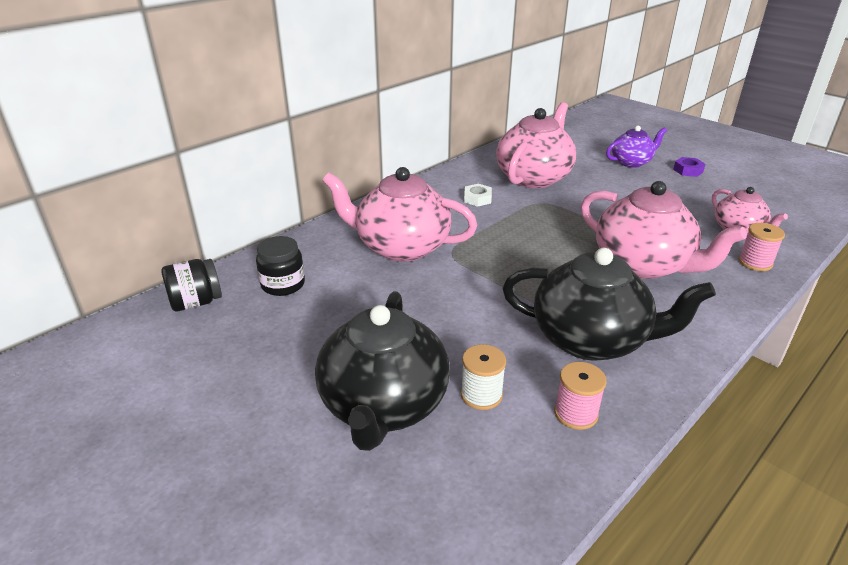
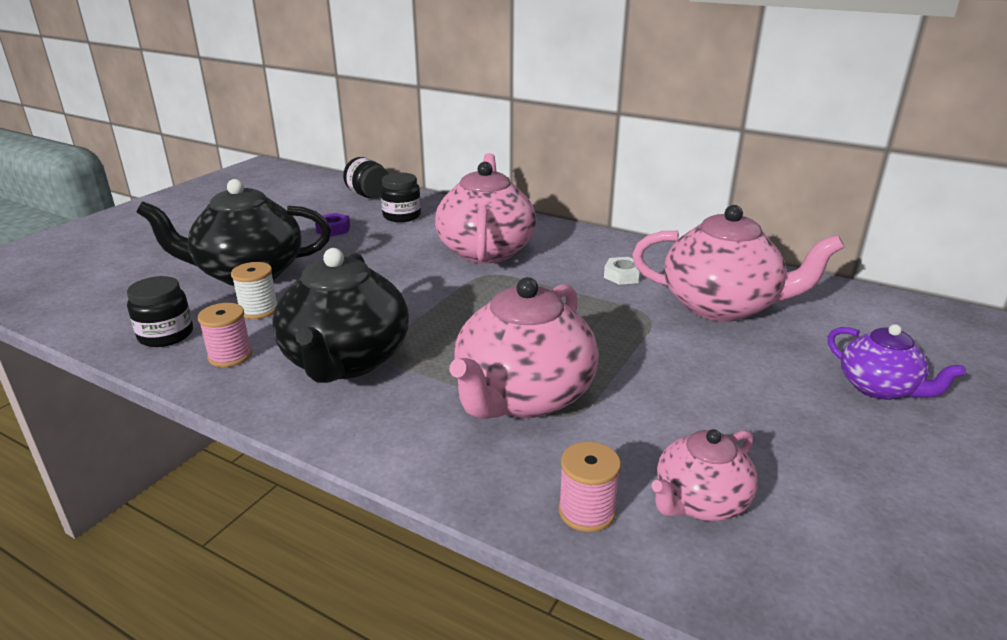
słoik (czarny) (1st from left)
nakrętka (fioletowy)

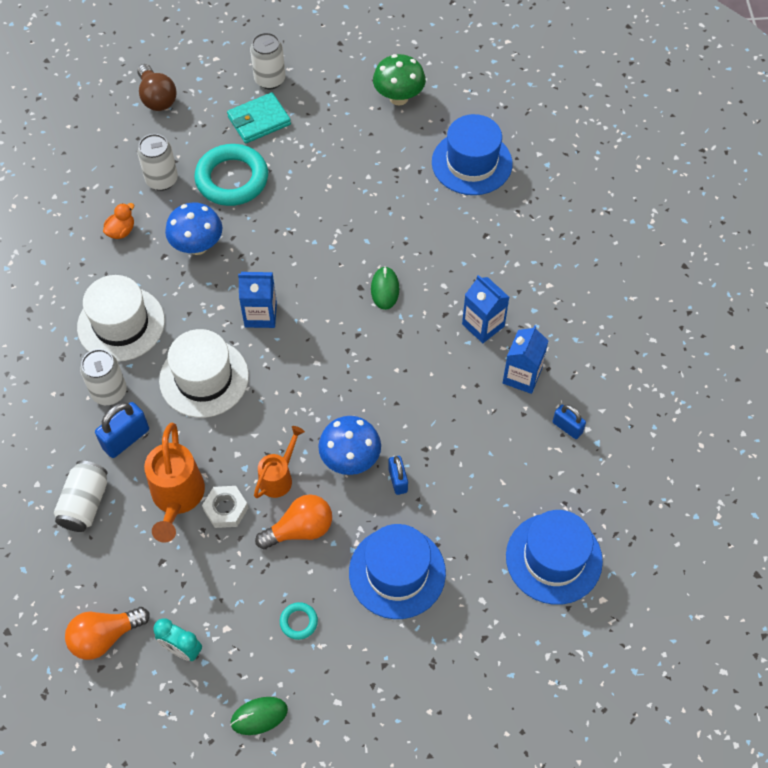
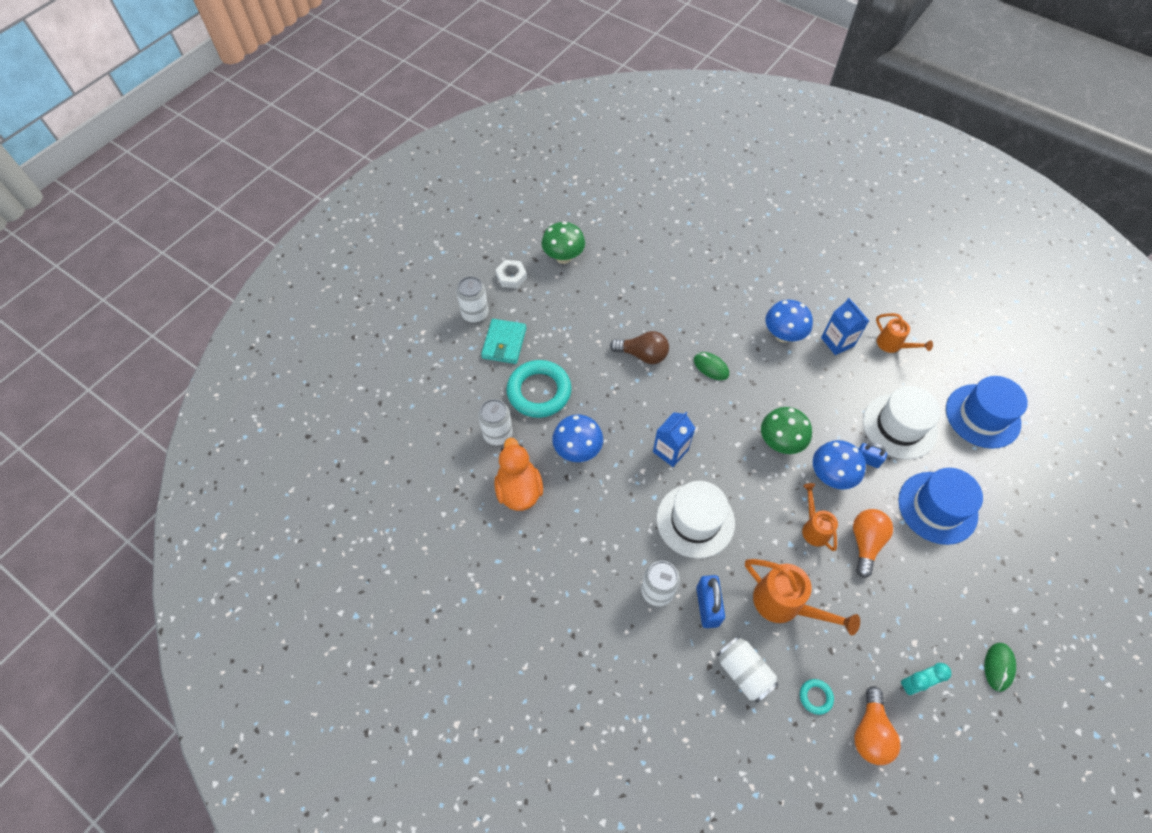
kapelusz (niebieski) (2nd from left in the first image)
grzyb (zielony) (2nd from left)
kapelusz (biały) (2nd from left)
żarówka (brązowy)
nakrętka (biały)
pierścień (turkusowy) (2nd from left)
grzyb (niebieski) (2nd from left)
konewka (pomarańczowy) (3rd from left)
kaczka (pomarańczowy)

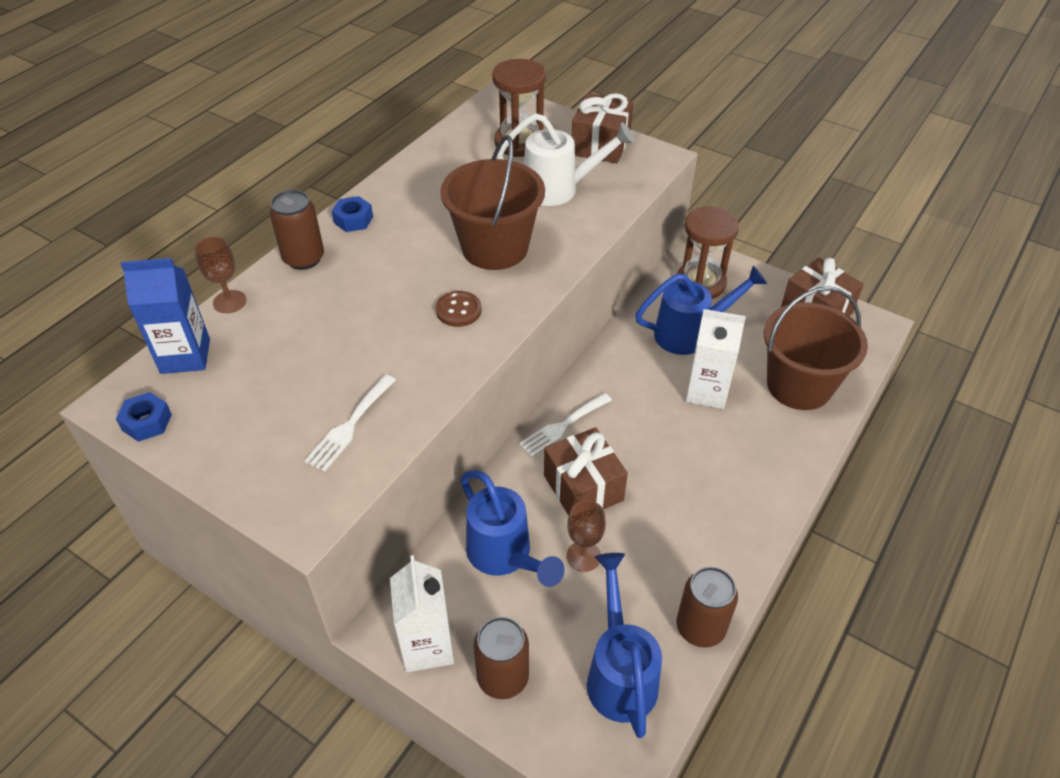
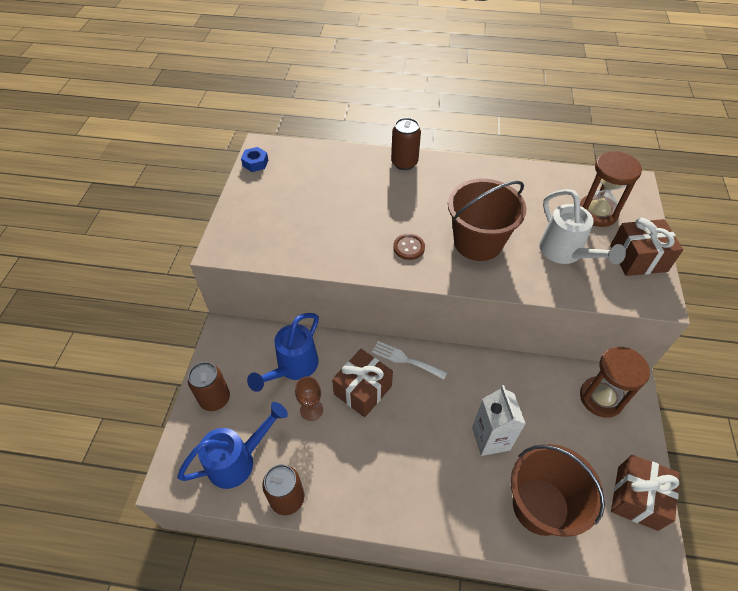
karton mleka (niebieski)
kielich (brązowy) (1st from left in the first image)
widelec (biały) (1st from left in the first image)
nakrętka (niebieski) (2nd from left in the first image)
karton mleka (biały) (1st from left in the first image)
konewka (niebieski) (3rd from left in the first image)

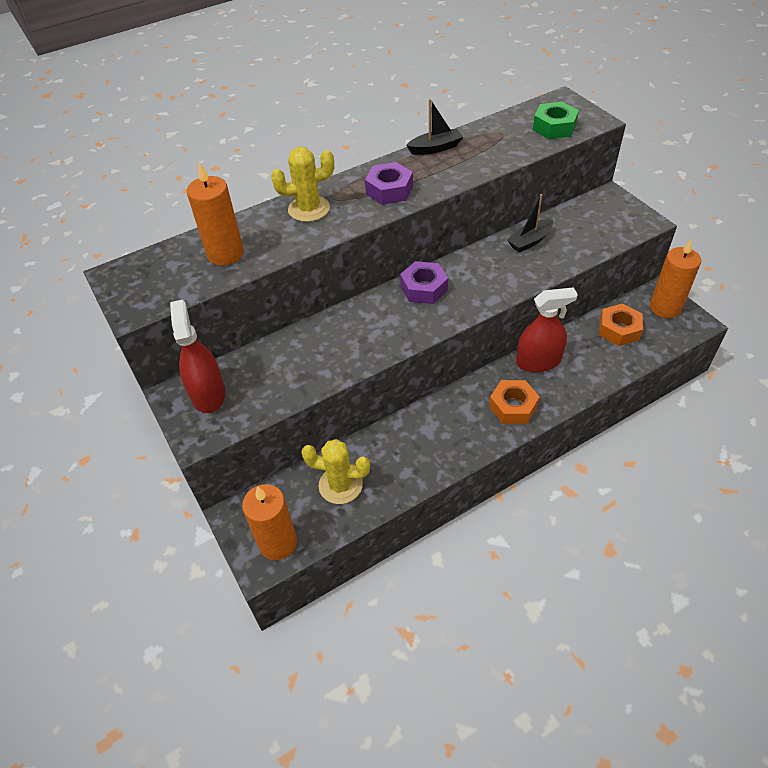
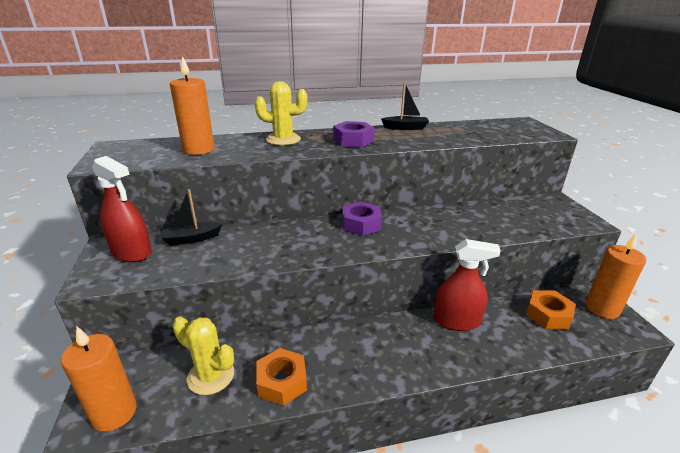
nakrętka (zielony)
nakrętka (pomarańczowy) (1st from left)
łódka (czarny) (1st from left)
spryskiwacz (czerwony) (1st from left)

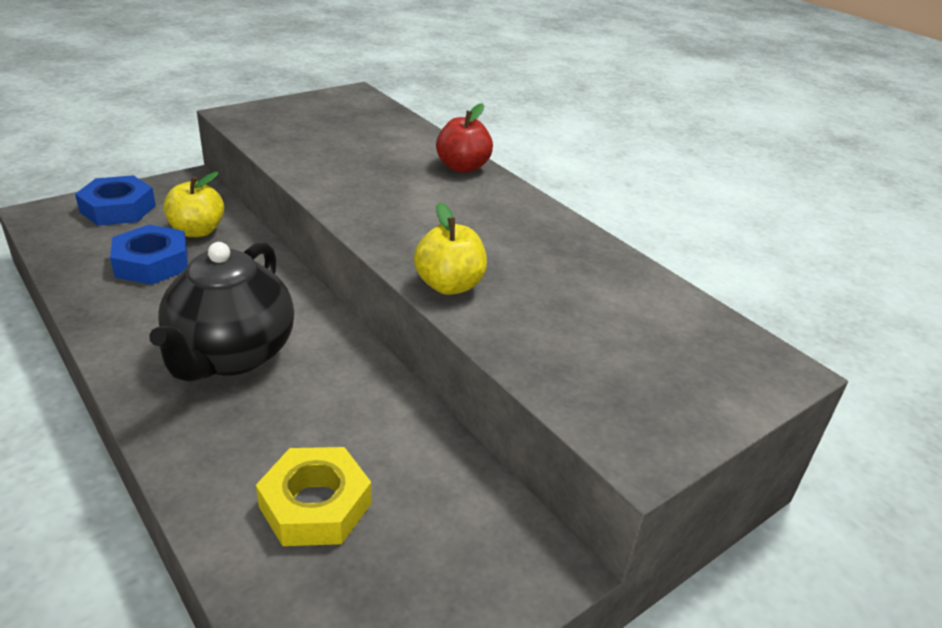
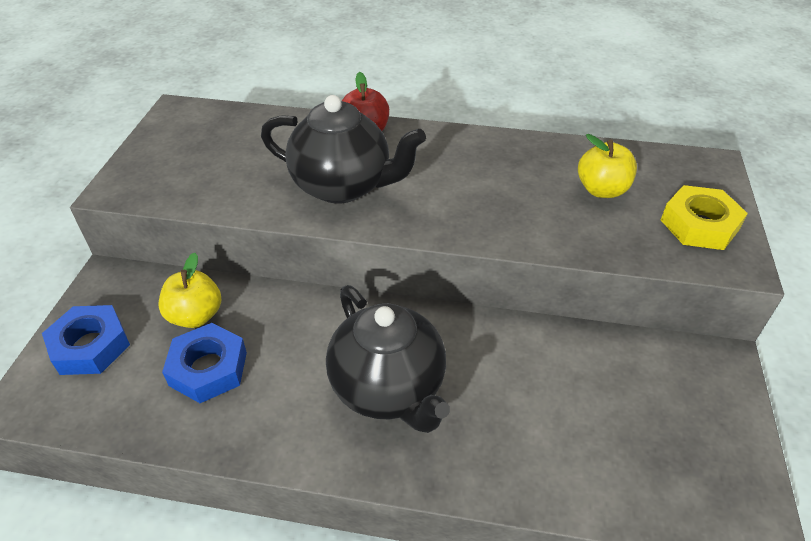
imbryk (czarny) (1st from left)
nakrętka (żółty)
jabłko (żółty) (2nd from left)

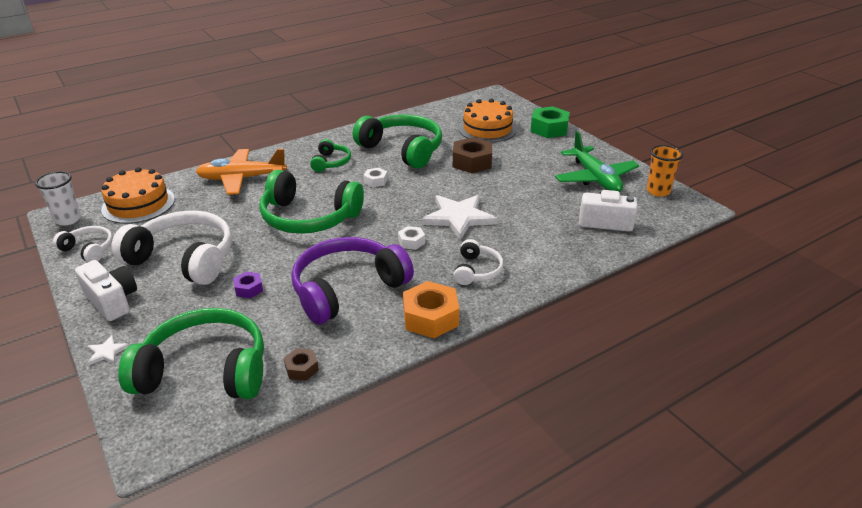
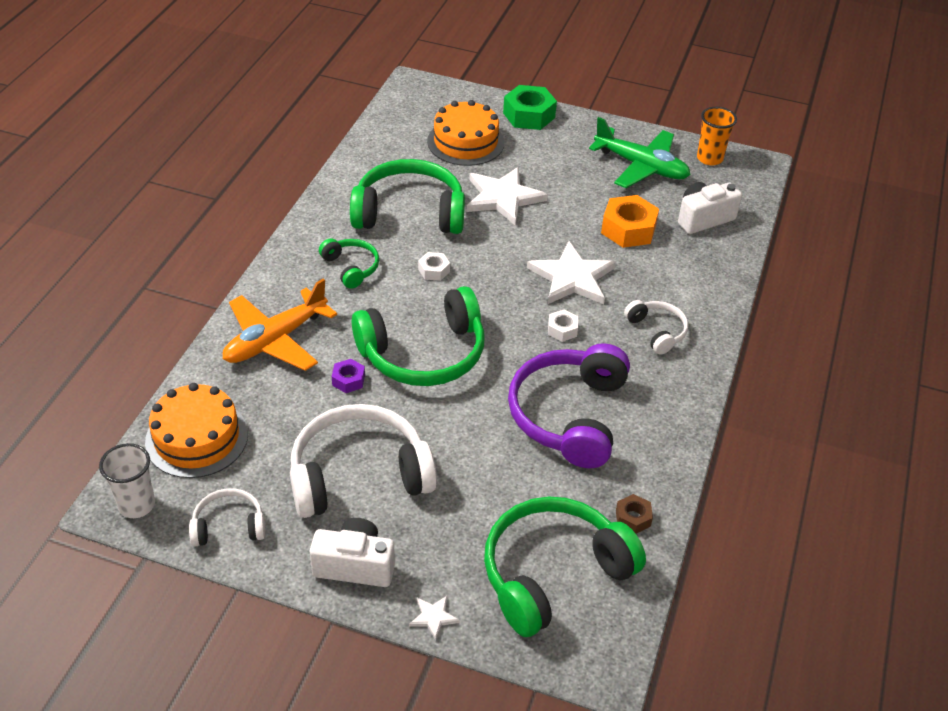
nakrętka (fioletowy)
nakrętka (pomarańczowy)
gwiazda (biały) (2nd from left)

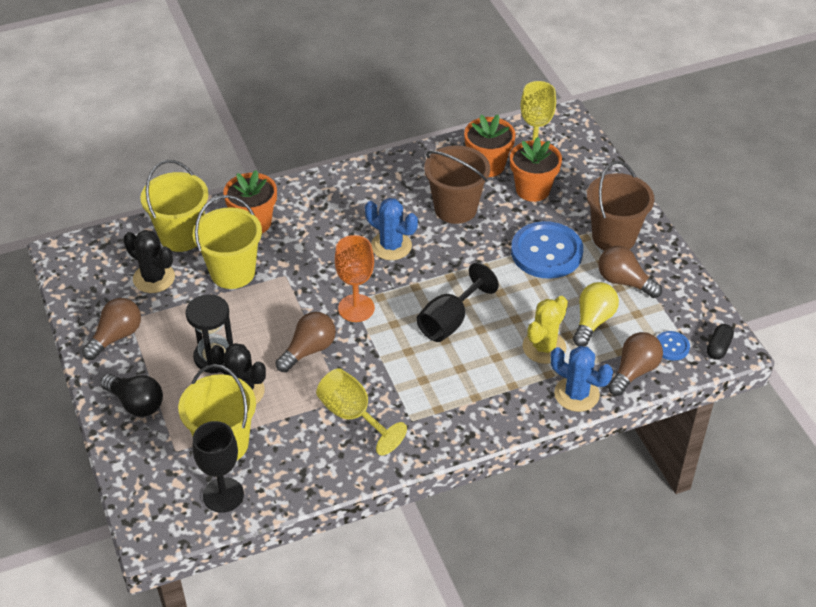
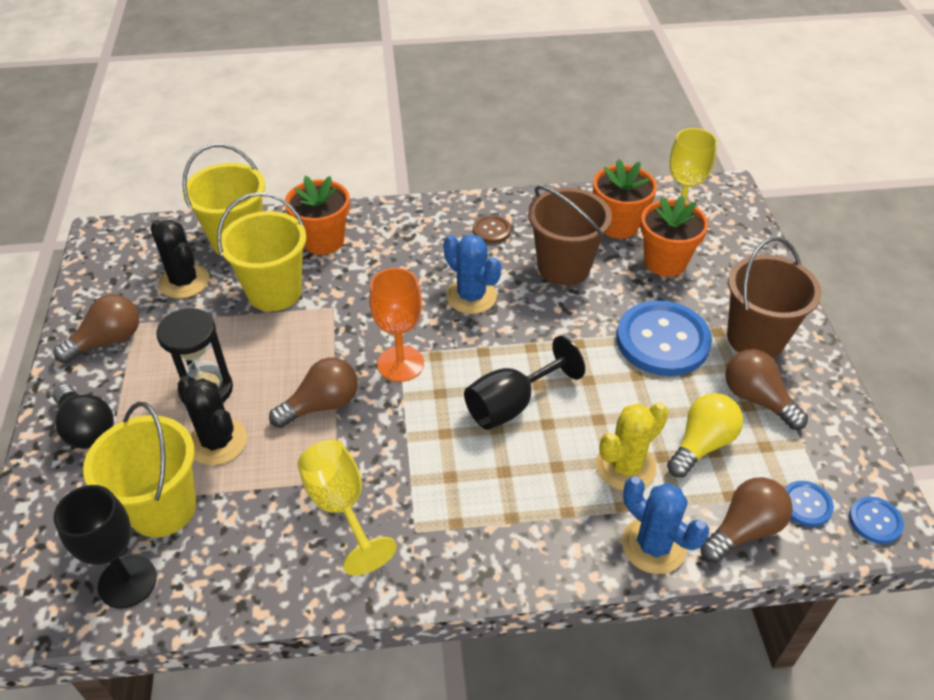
guzik (brązowy)
guzik (niebieski) (3rd from left)

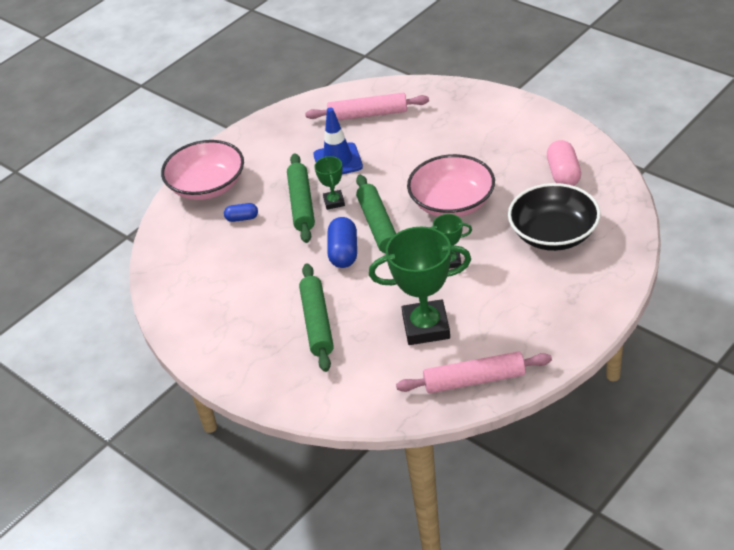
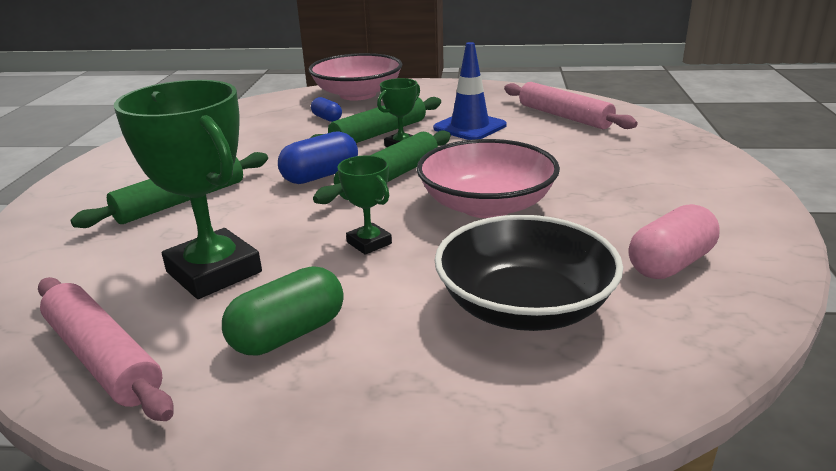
kapsułka (zielony)

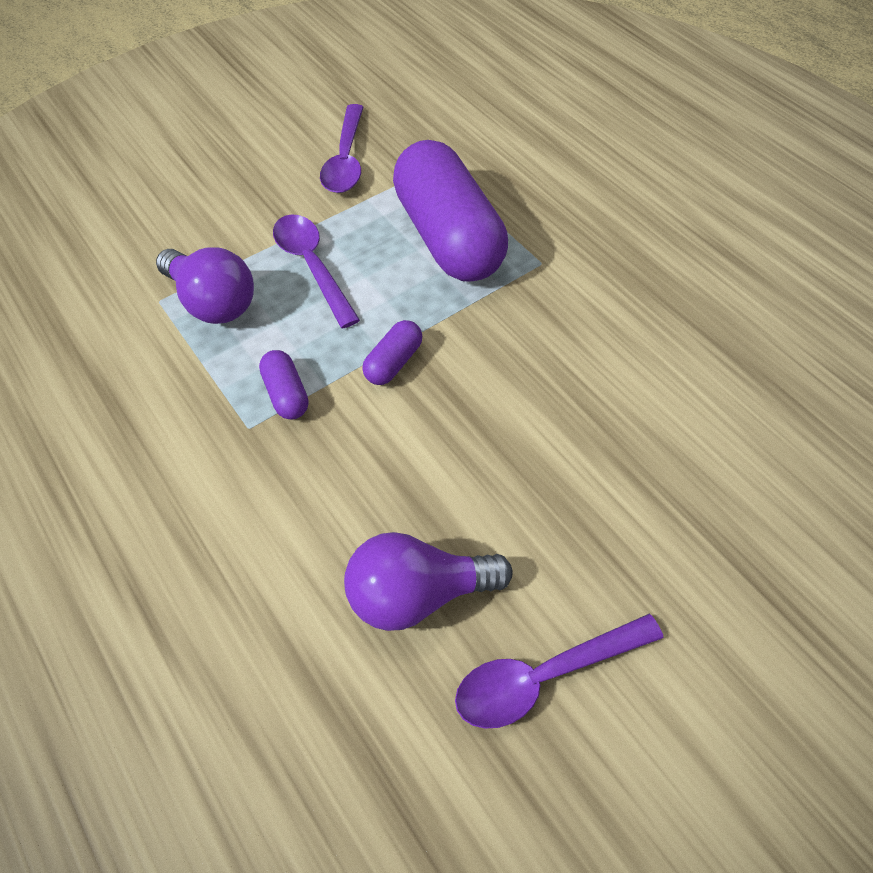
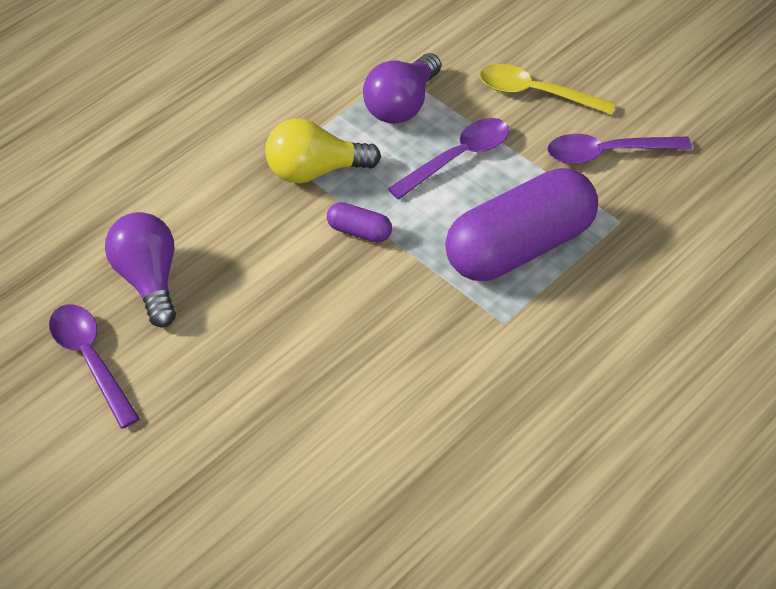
łyżka (żółty)
żarówka (żółty)

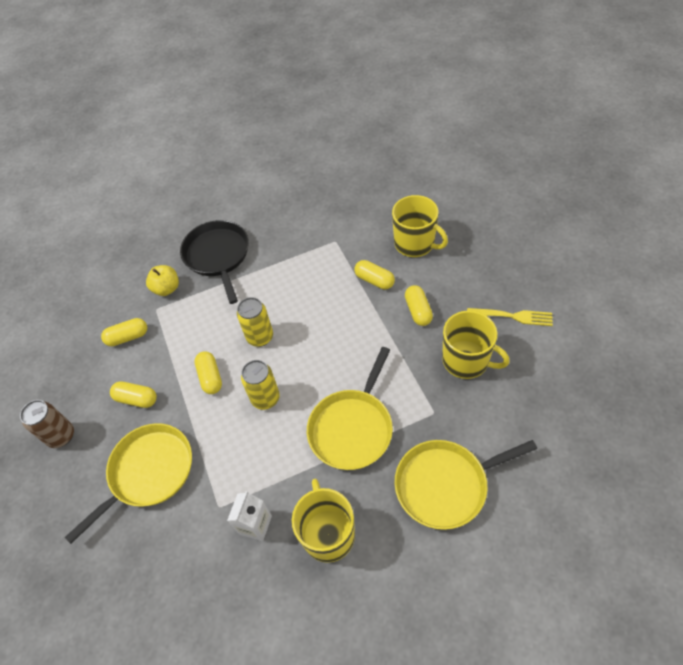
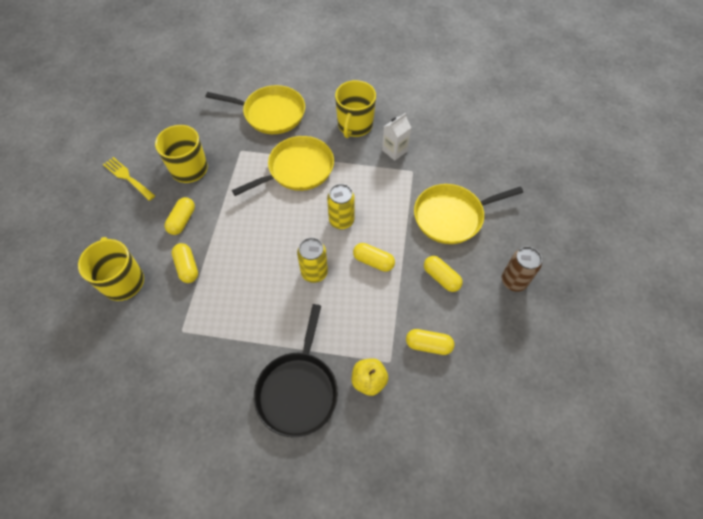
kapsułka (żółty) (3rd from left)

